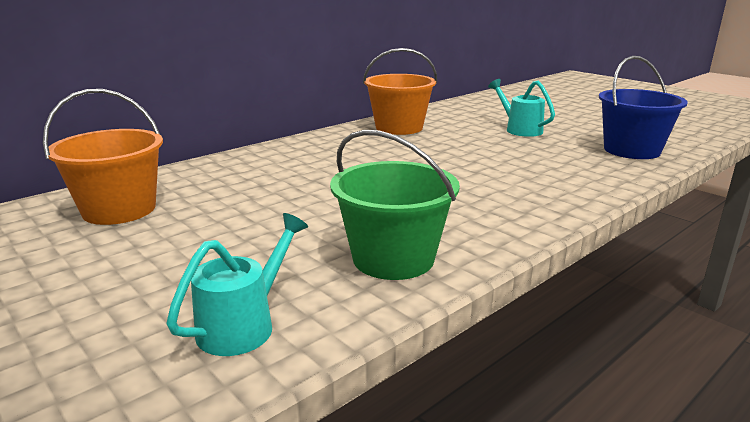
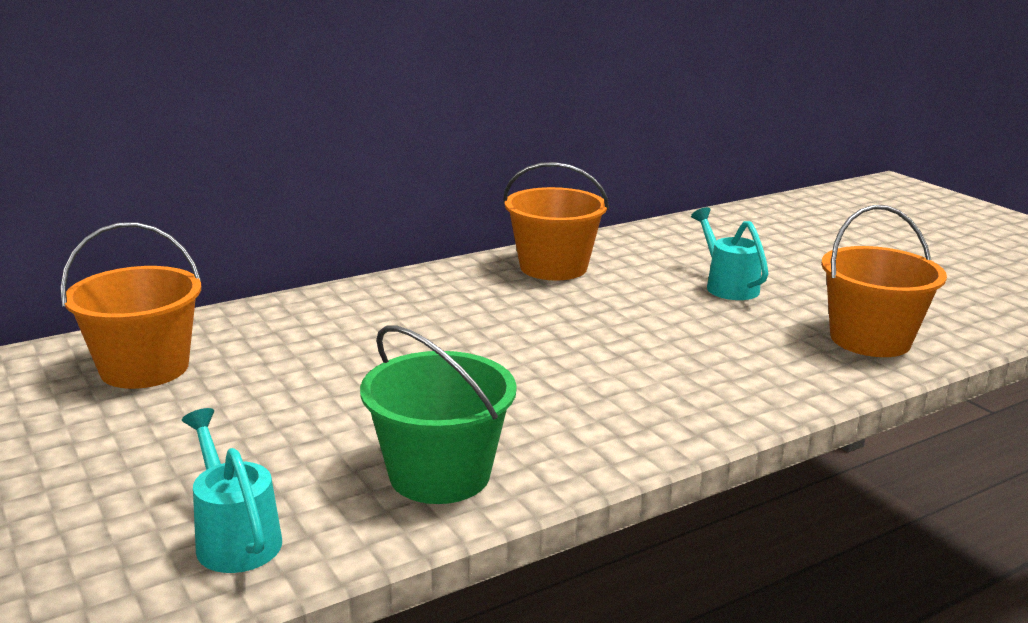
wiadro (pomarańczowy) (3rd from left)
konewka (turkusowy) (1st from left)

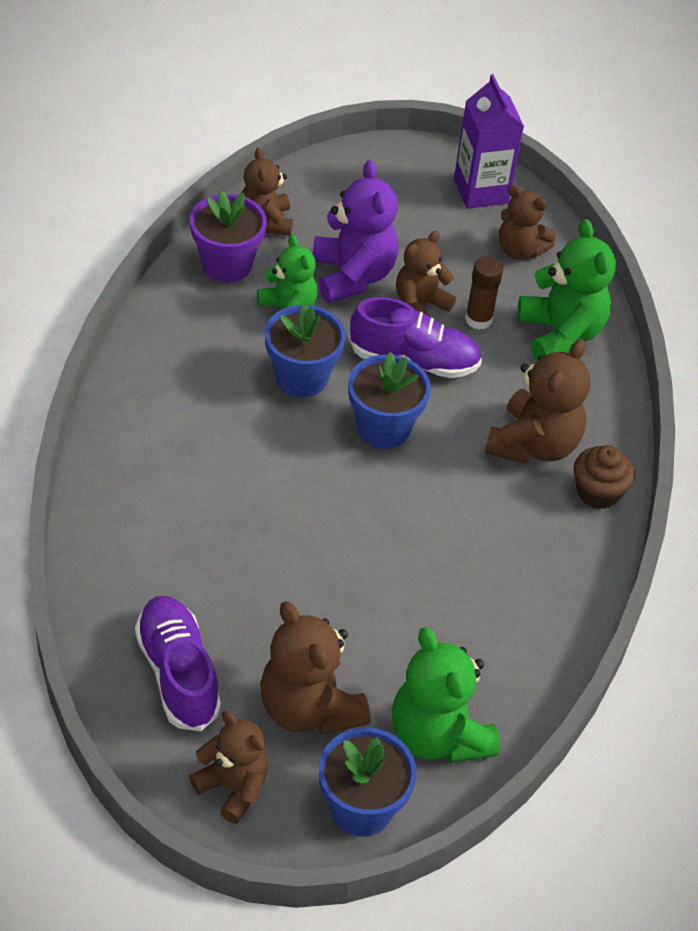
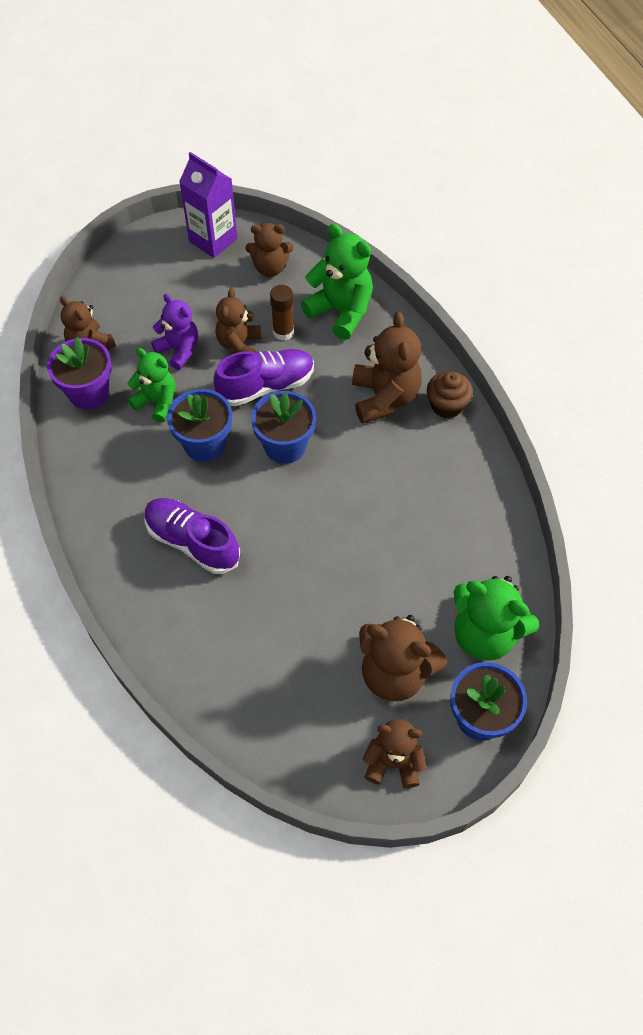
but (fioletowy) (1st from left)
miś (fioletowy)

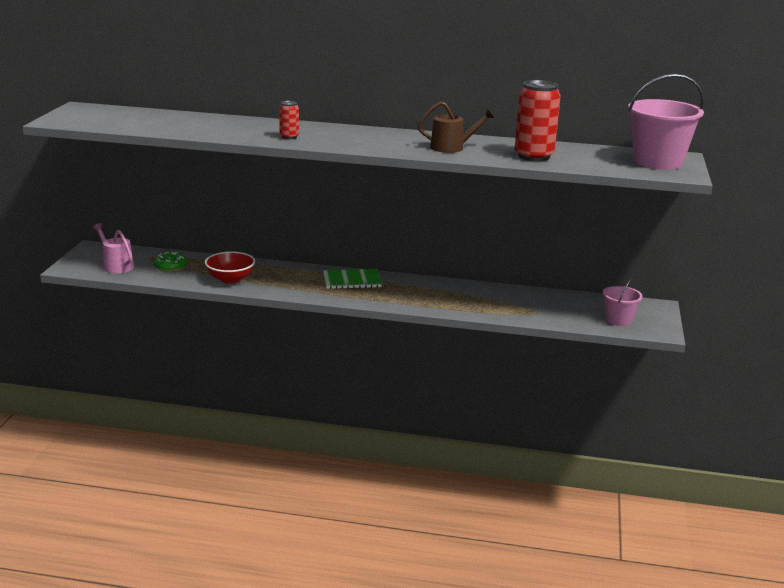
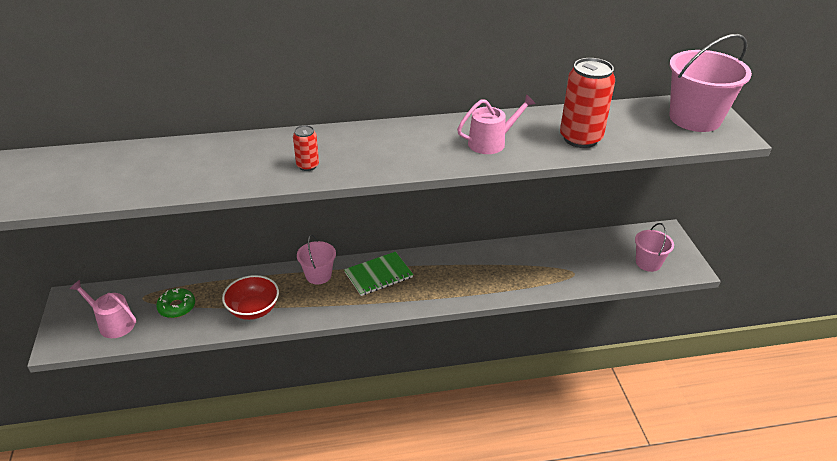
wiadro (różowy) (1st from left)
konewka (różowy) (2nd from left)

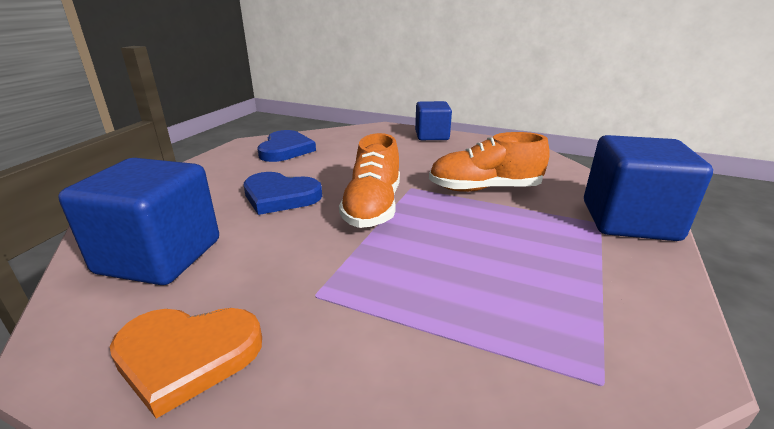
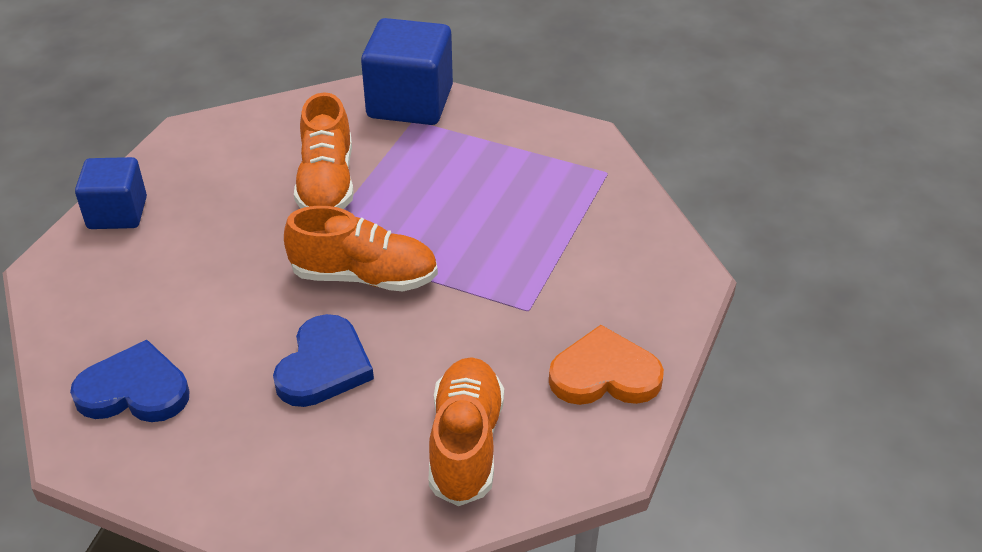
but (pomarańczowy) (3rd from left)
serce (pomarańczowy)

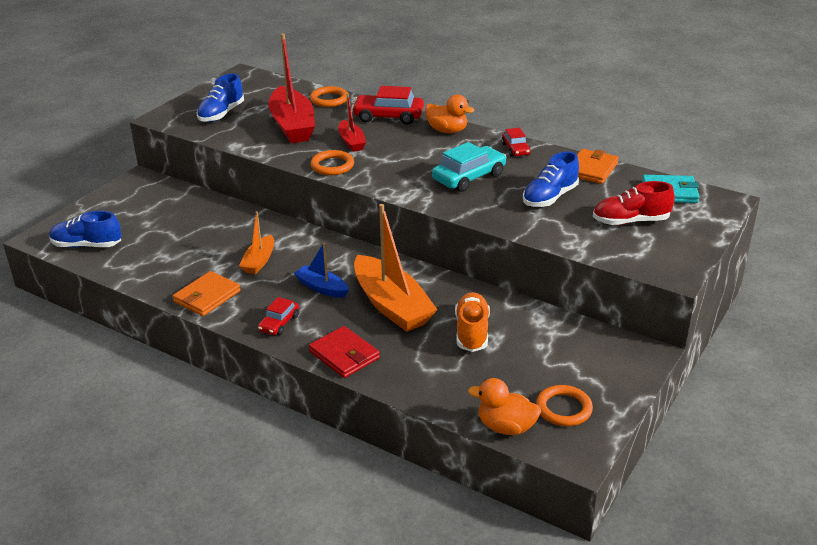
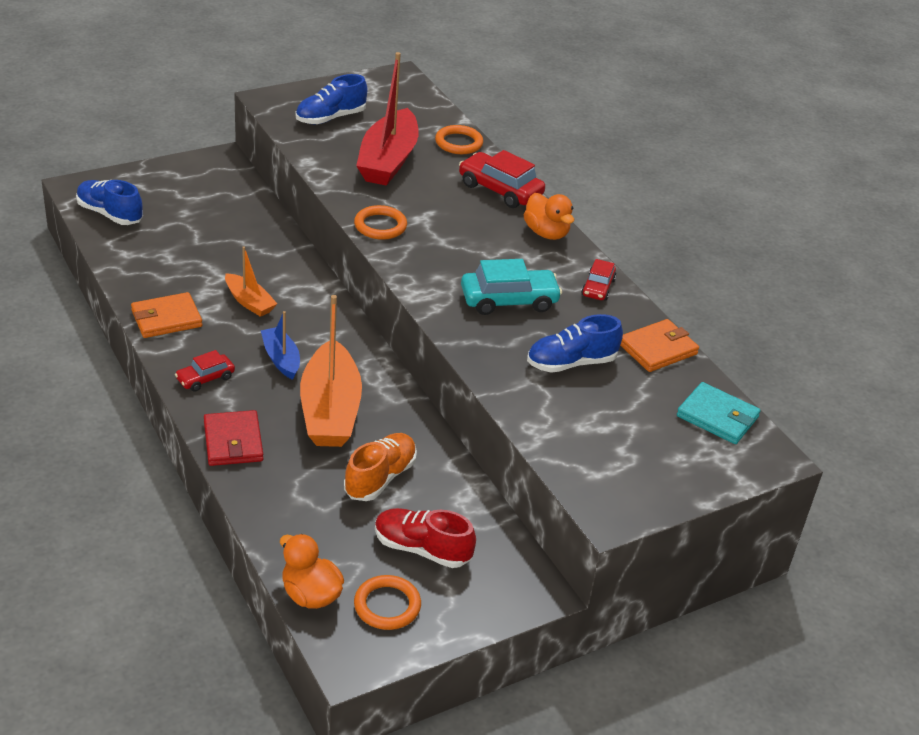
łódka (czerwony) (2nd from left in the first image)
but (czerwony)
łódka (pomarańczowy) (1st from left)

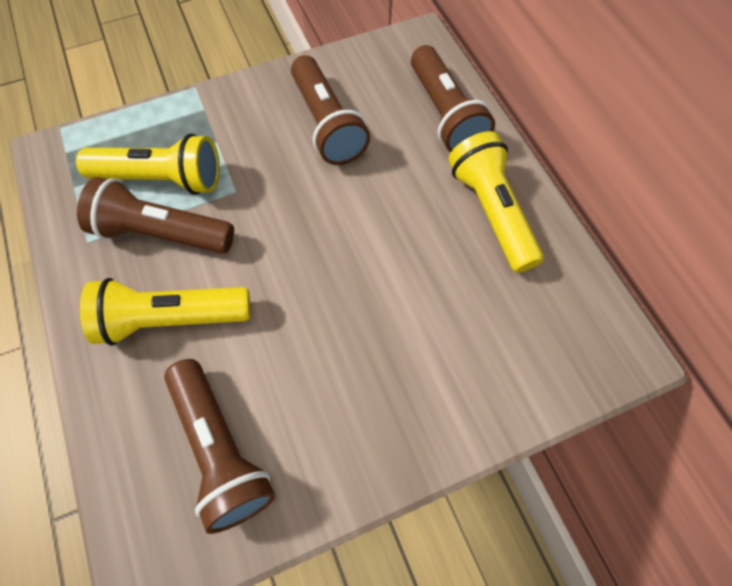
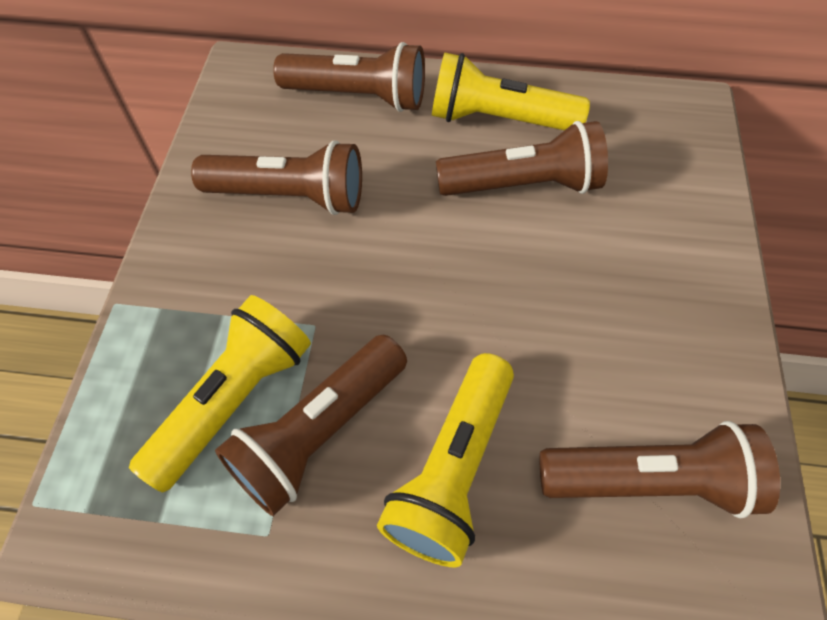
latarka (brązowy) (4th from left)

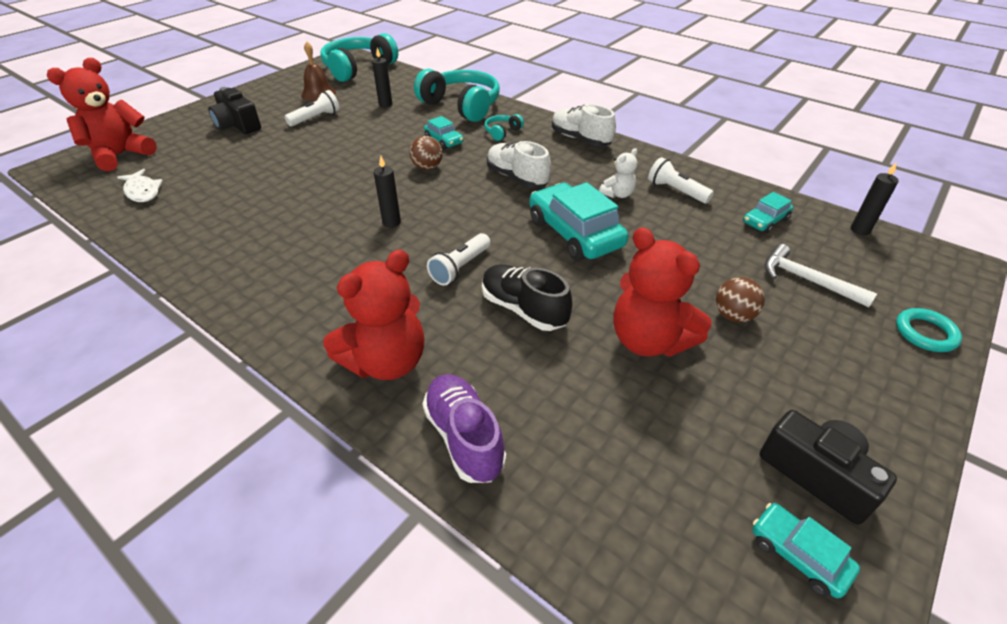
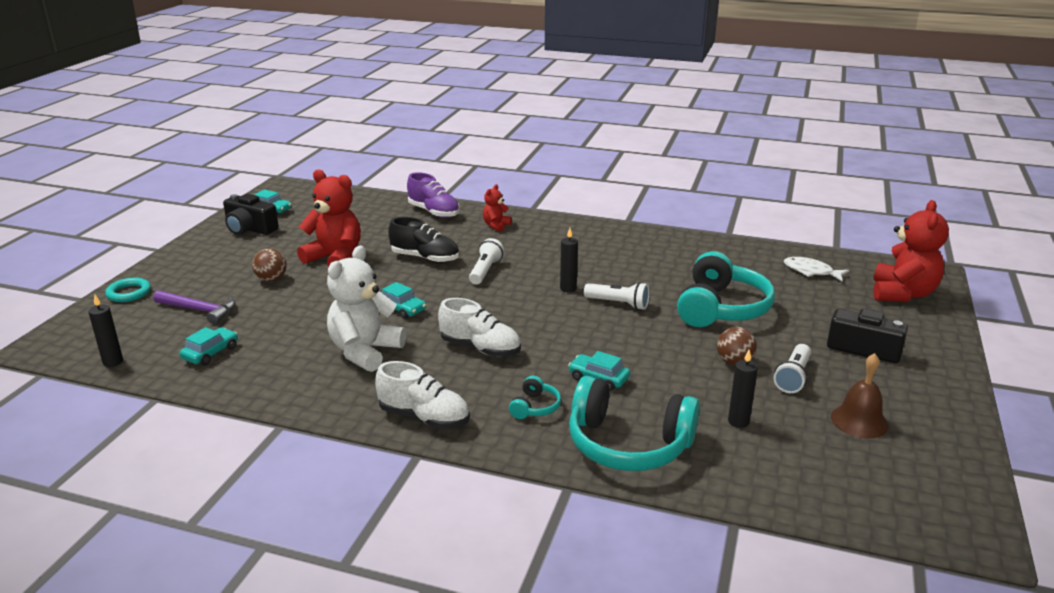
słuchawki (turkusowy) (3rd from left)
piłka (brązowy) (2nd from left)
latarka (biały) (2nd from left)
młotek (fioletowy)
miś (czerwony) (2nd from left)
samochód (turkusowy) (3rd from left)
miś (biały)

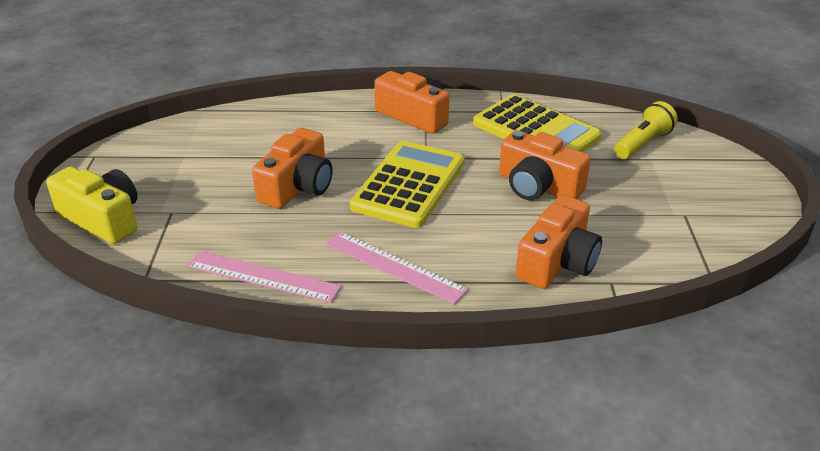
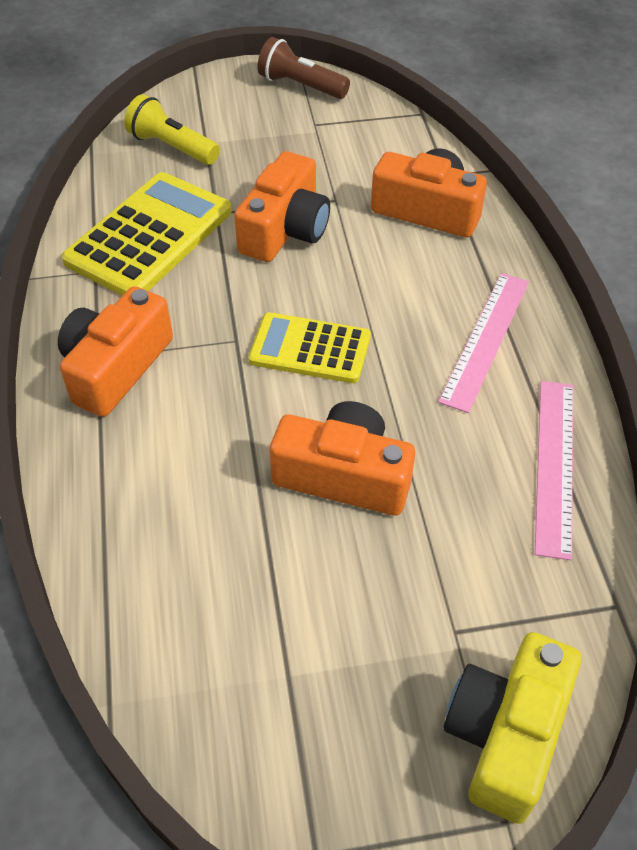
latarka (brązowy)
kalkulator (żółty) (2nd from left)

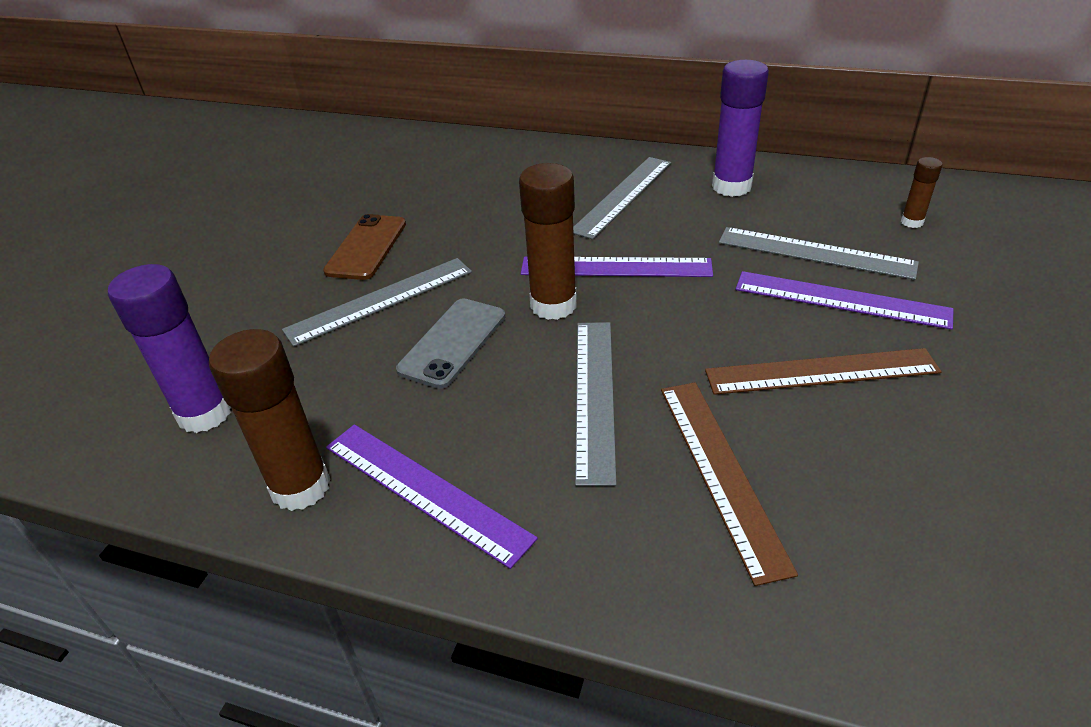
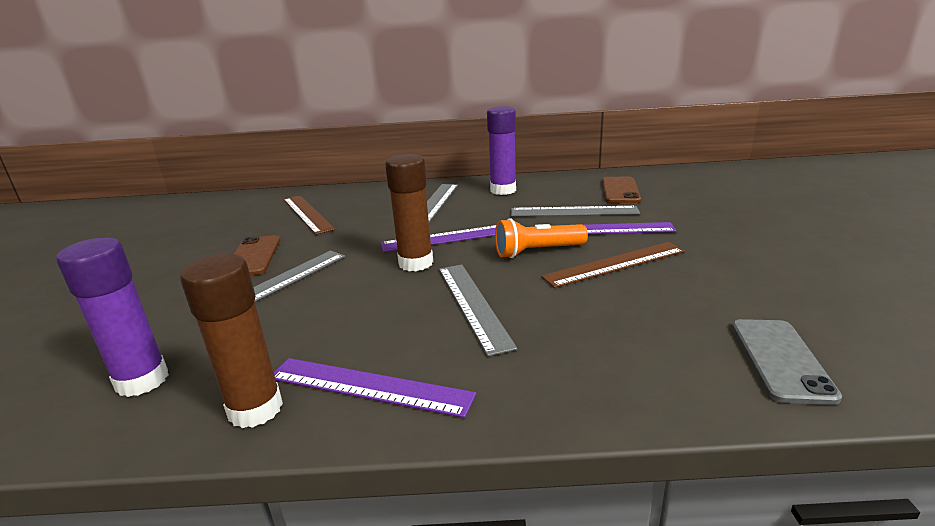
latarka (pomarańczowy)
telefon (szary)
linijka (brązowy) (1st from left)
telefon (brązowy) (2nd from left)

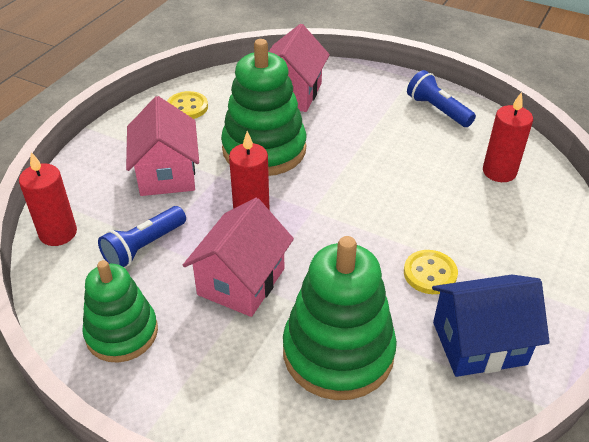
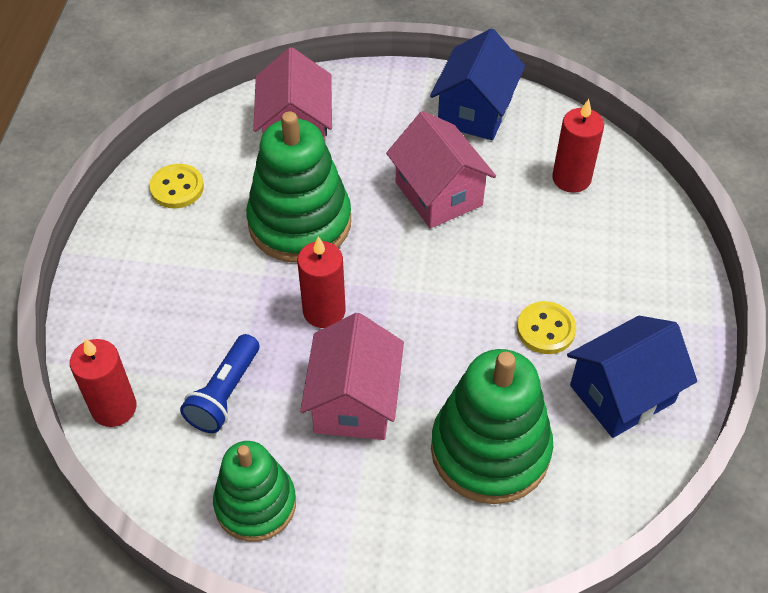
domek (różowy) (3rd from left)
domek (niebieski) (1st from left)

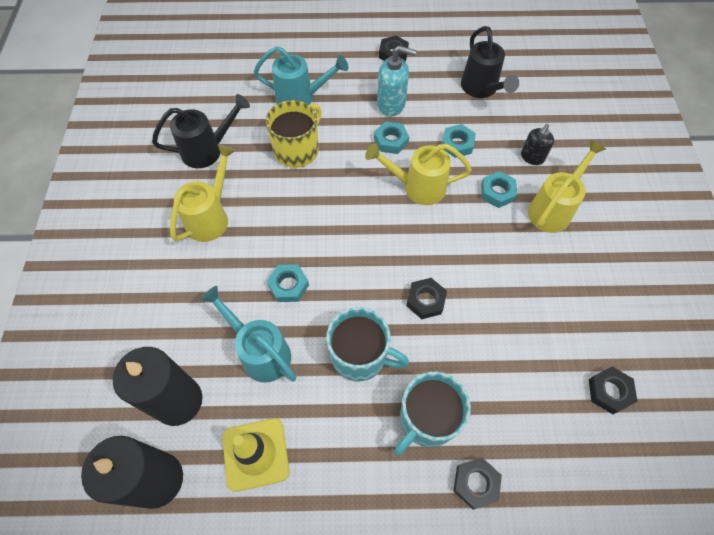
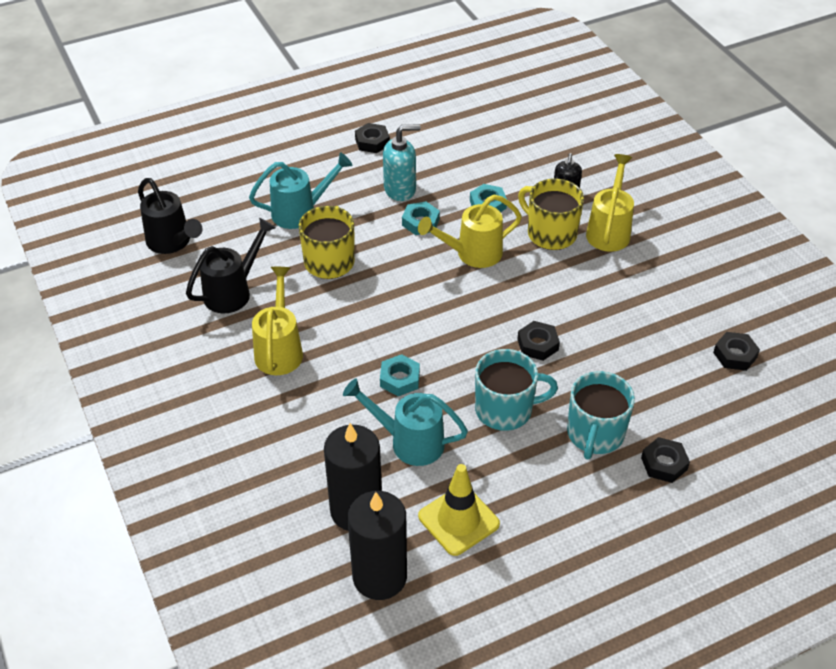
konewka (czarny) (1st from left)
kubek (żółty) (2nd from left)

